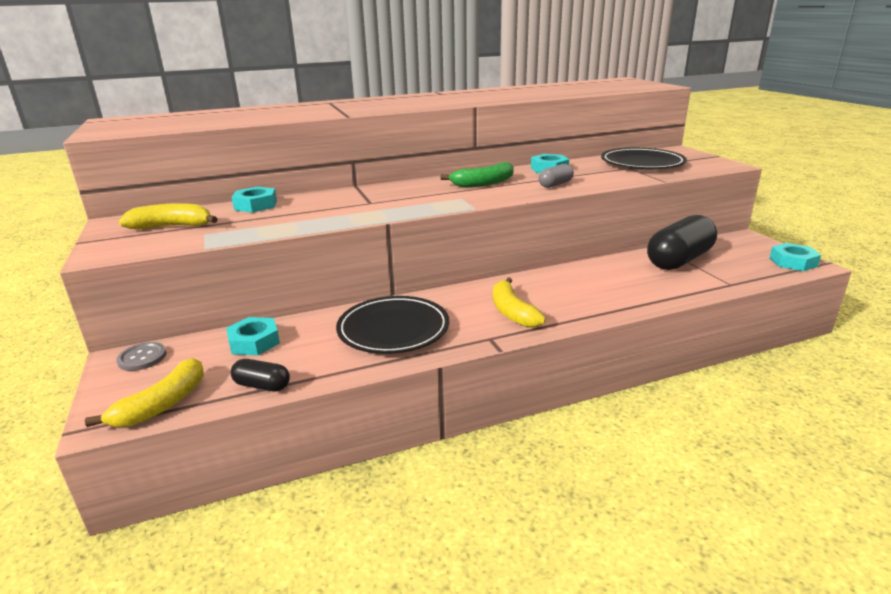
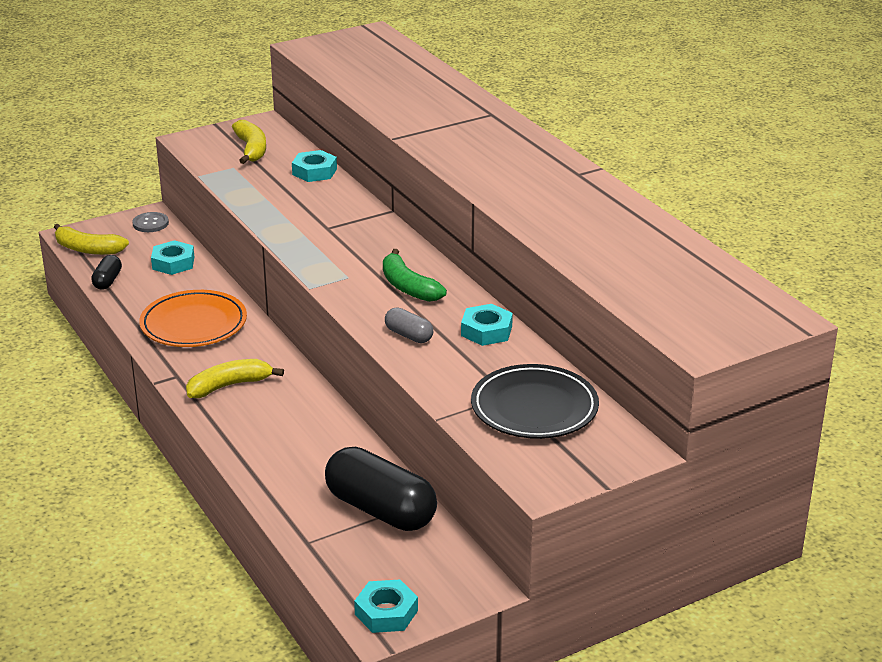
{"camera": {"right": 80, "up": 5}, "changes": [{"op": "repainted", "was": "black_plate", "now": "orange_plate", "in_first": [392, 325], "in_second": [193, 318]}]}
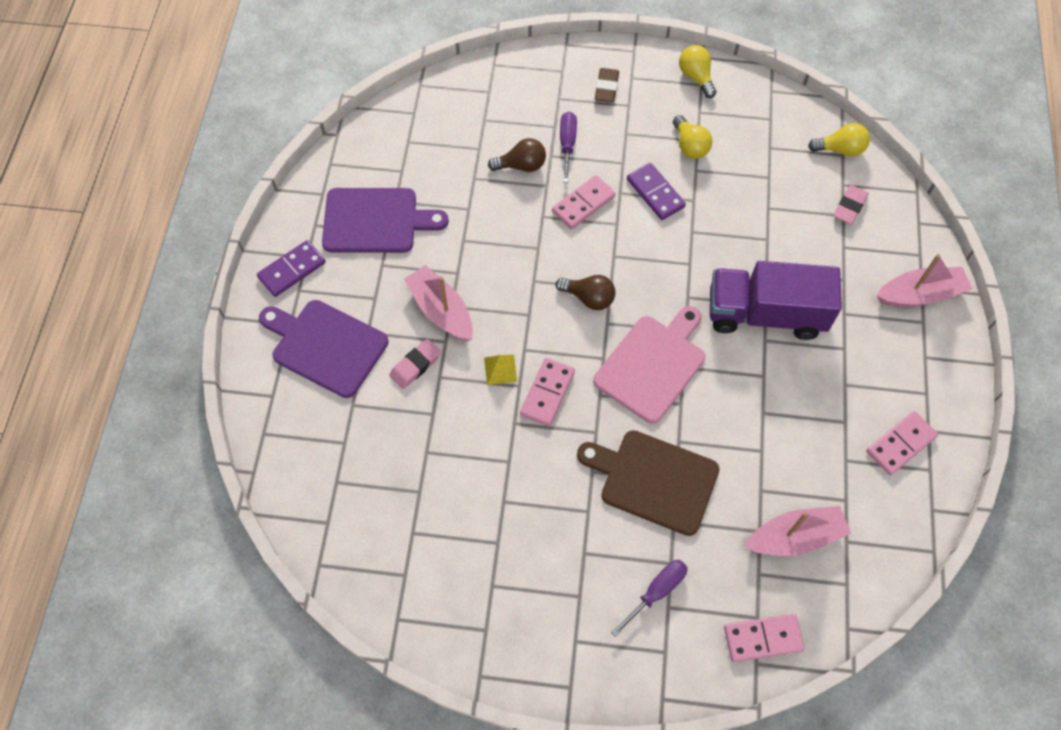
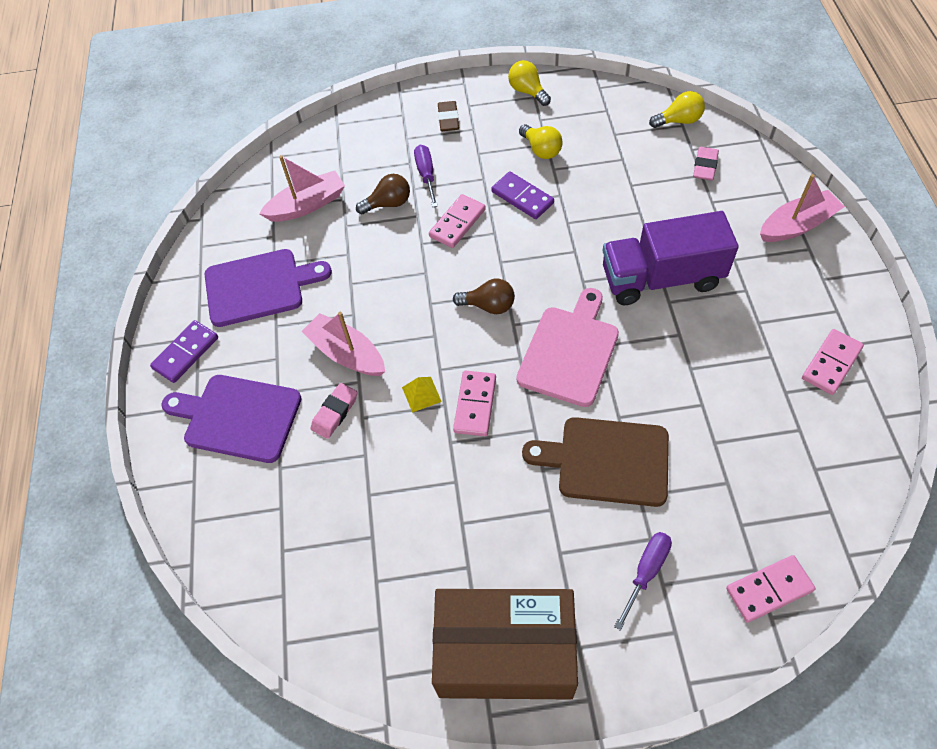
{"camera": {"right": -10, "up": -5}, "changes": [{"op": "shifted", "was": "pink_boat", "in_first": [797, 531], "in_second": [302, 188]}, {"op": "new", "now": "brown_box", "in_second": [505, 644]}]}
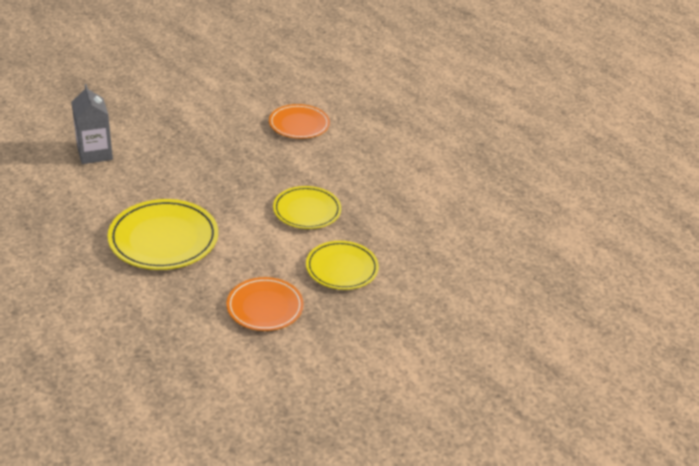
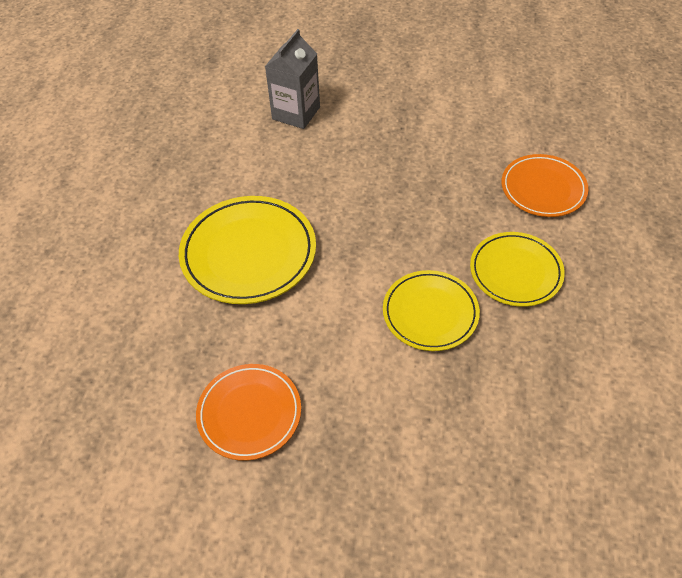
{"camera": {"right": 50, "up": 15}, "changes": [{"op": "shifted", "was": "yellow_plate", "in_first": [342, 265], "in_second": [517, 269]}]}
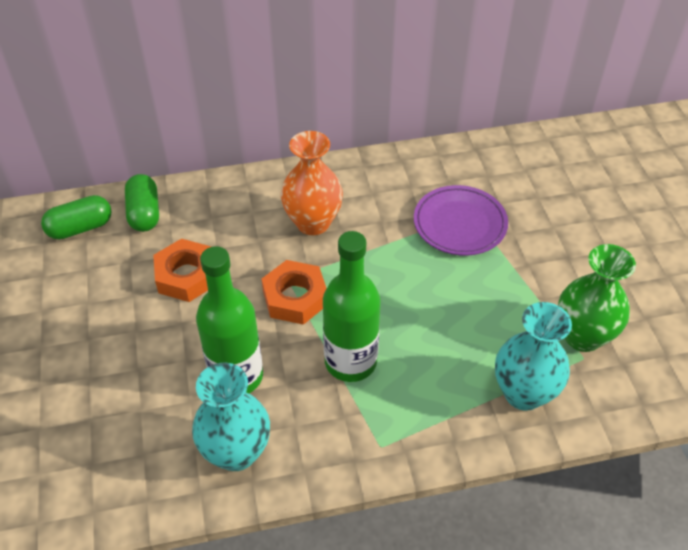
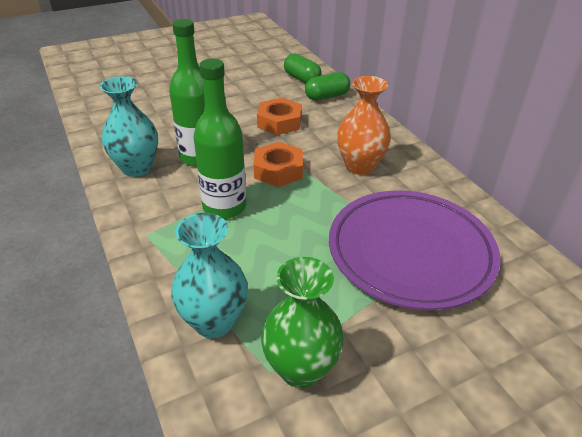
{"camera": {"right": 75, "up": -10}, "changes": [{"op": "scaled", "was": "purple_plate", "in_first": [461, 220], "in_second": [415, 250], "ratio": 1.7}]}
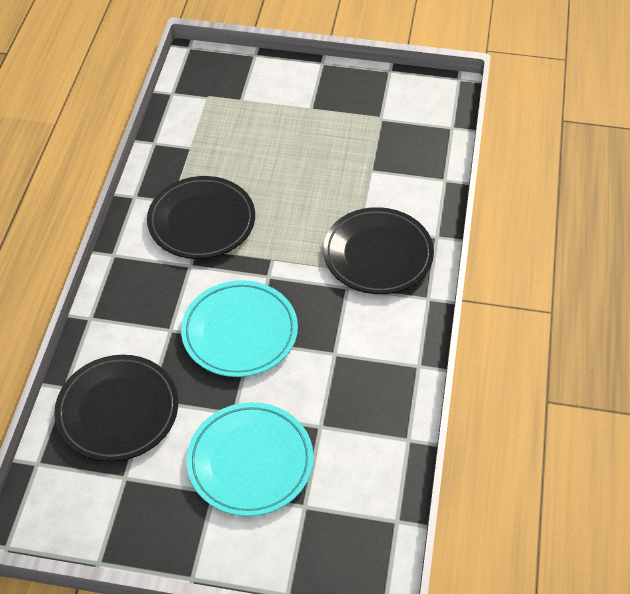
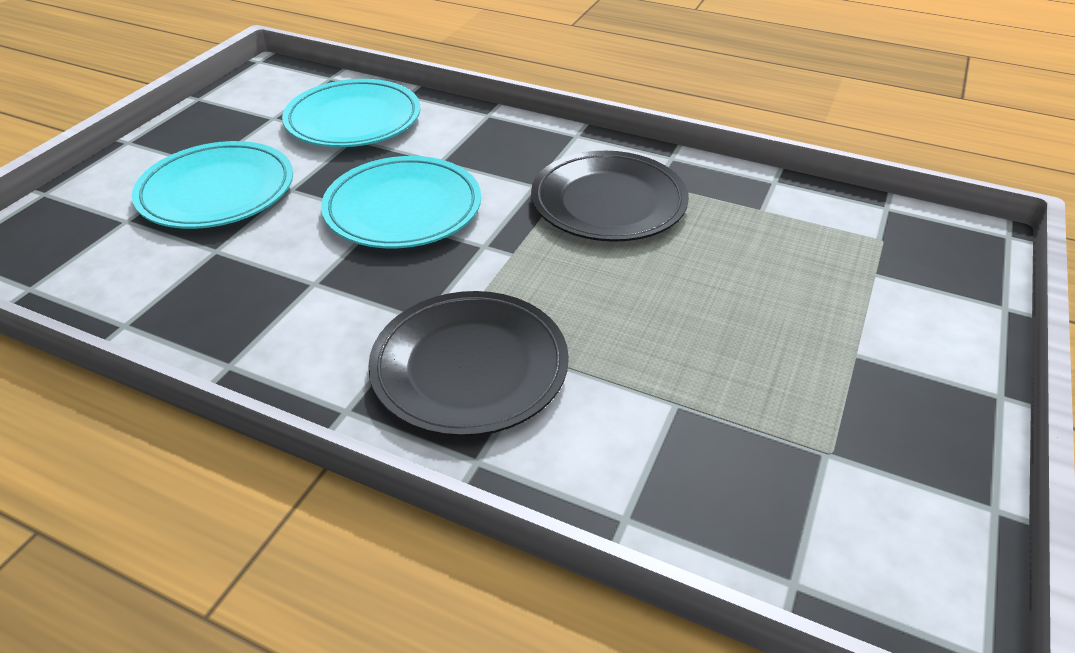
{"camera": {"right": 105, "up": -10}, "changes": [{"op": "repainted", "was": "black_plate", "now": "turquoise_plate", "in_first": [116, 408], "in_second": [351, 113]}]}
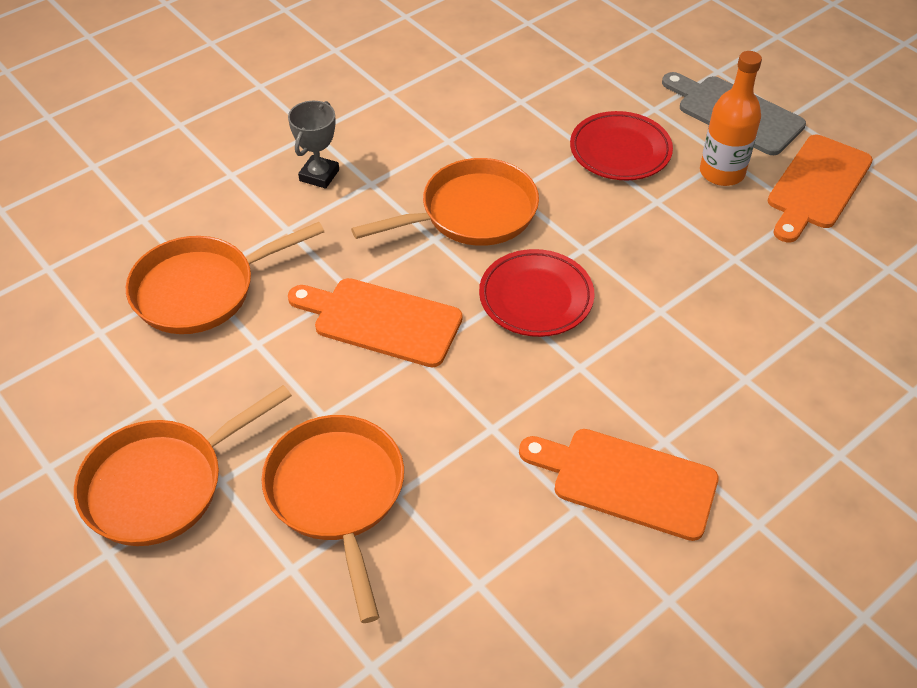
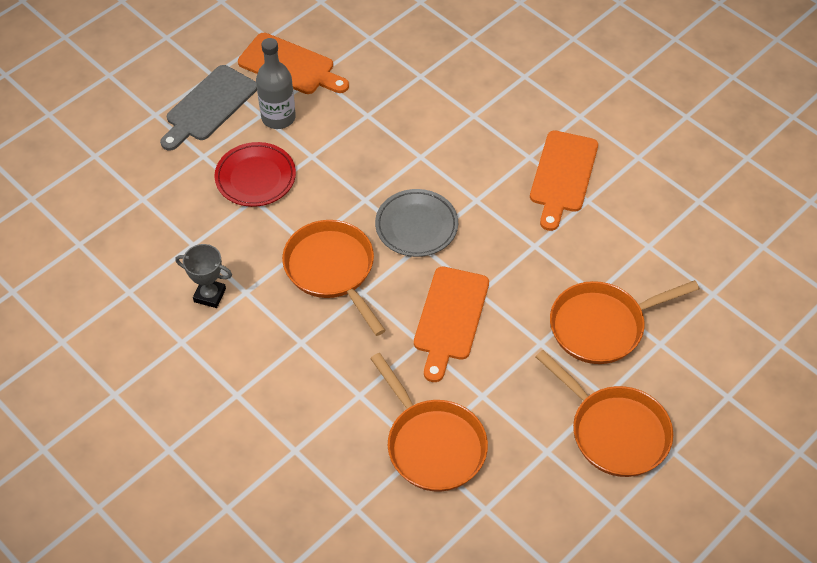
{"camera": {"right": -95, "up": 5}, "changes": [{"op": "shifted", "was": "grey_trophy", "in_first": [313, 145], "in_second": [203, 276]}, {"op": "repainted", "was": "orange_bottle", "now": "grey_bottle", "in_first": [731, 118], "in_second": [276, 83]}, {"op": "repainted", "was": "red_plate", "now": "grey_plate", "in_first": [536, 293], "in_second": [416, 223]}]}
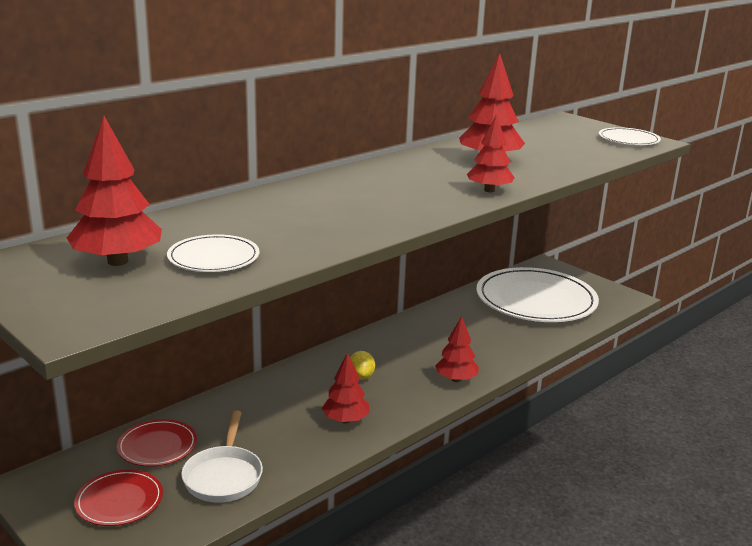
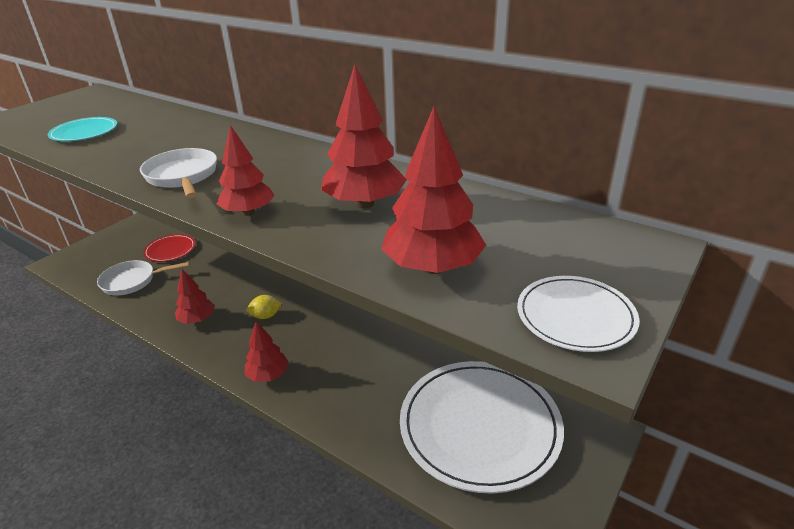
{"camera": {"right": 80, "up": 10}, "changes": [{"op": "repainted", "was": "white_plate", "now": "turquoise_plate", "in_first": [213, 253], "in_second": [82, 129]}, {"op": "new", "now": "white_pan", "in_second": [178, 173]}, {"op": "shifted", "was": "red_tree", "in_first": [114, 191], "in_second": [433, 190]}, {"op": "gone", "was": "red_plate", "in_first": [118, 497]}]}
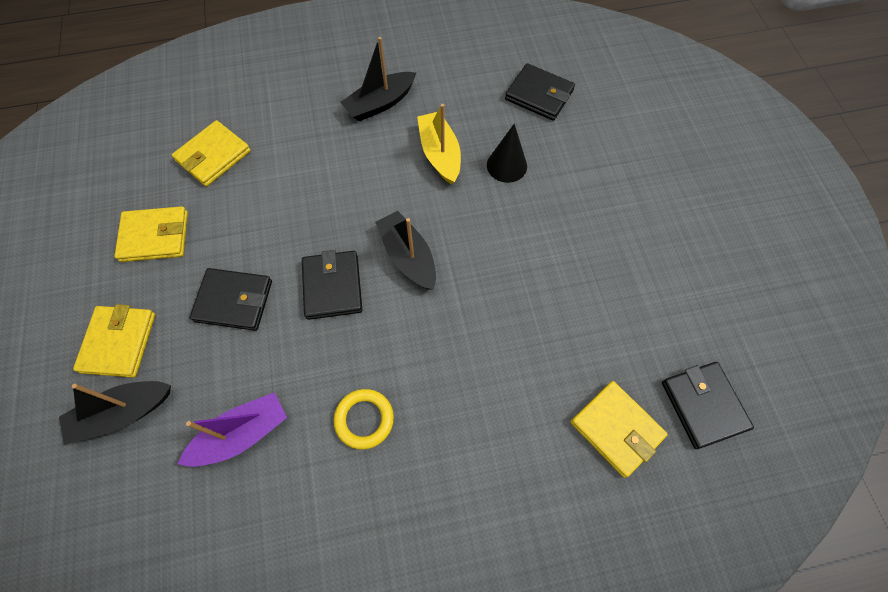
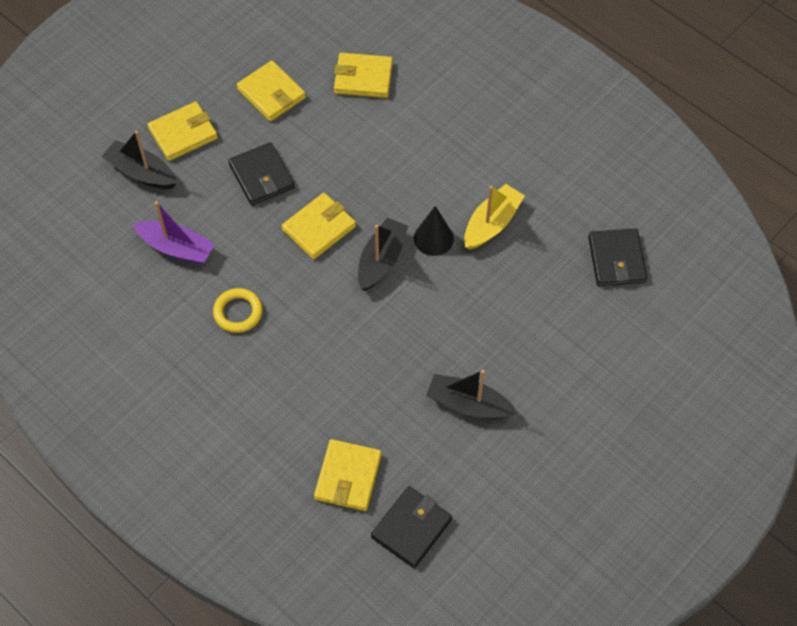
{"camera": {"right": 55, "up": -5}, "changes": [{"op": "repainted", "was": "black_wallet", "now": "yellow_wallet", "in_first": [332, 285], "in_second": [319, 226]}, {"op": "shifted", "was": "black_cone", "in_first": [507, 153], "in_second": [434, 231]}, {"op": "shifted", "was": "black_boat", "in_first": [378, 79], "in_second": [472, 394]}]}
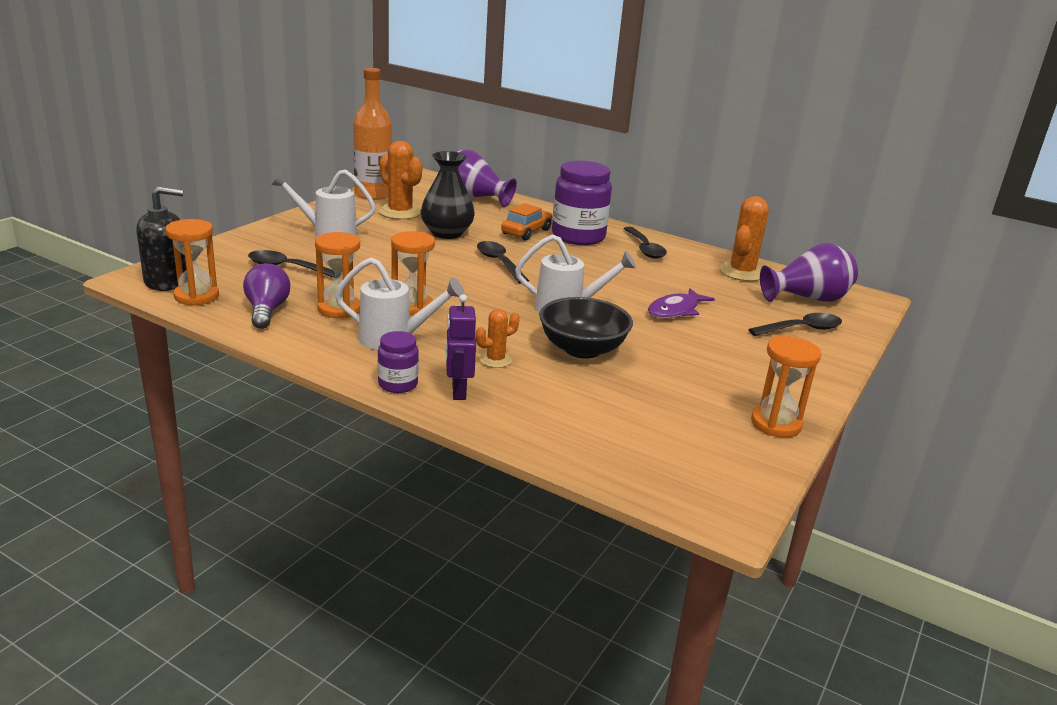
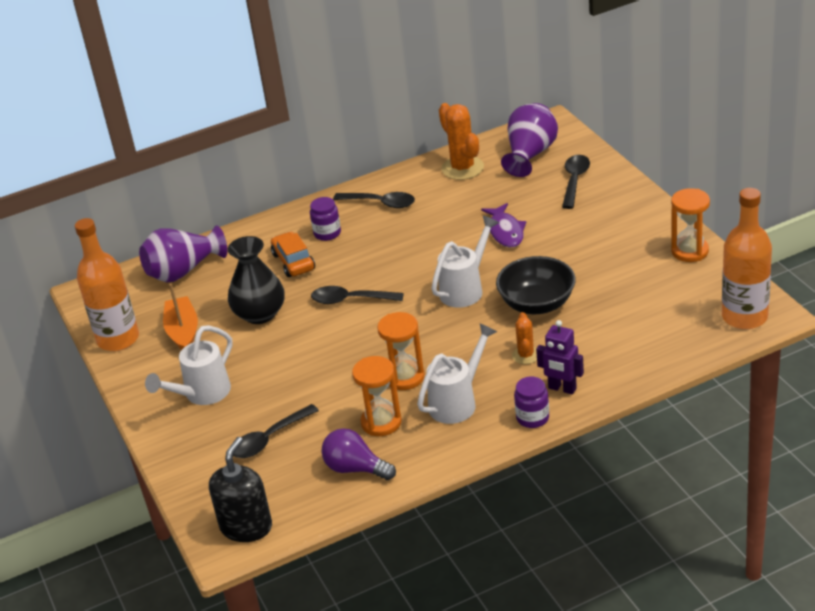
{"camera": {"right": -50, "up": 10}, "changes": [{"op": "swapped", "was": "orange_cactus", "now": "orange_boat", "in_first": [401, 180], "in_second": [180, 316]}, {"op": "scaled", "was": "purple_jar", "in_first": [582, 203], "in_second": [325, 219], "ratio": 0.5}, {"op": "new", "now": "orange_bottle", "in_second": [747, 258]}, {"op": "gone", "was": "orange_hourglass", "in_first": [192, 262]}]}
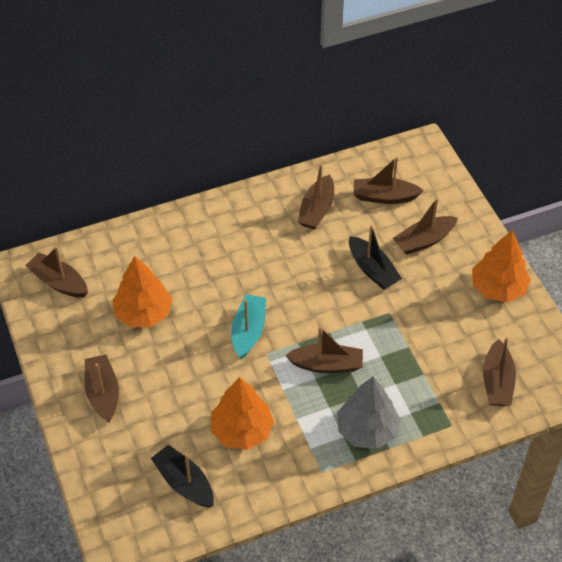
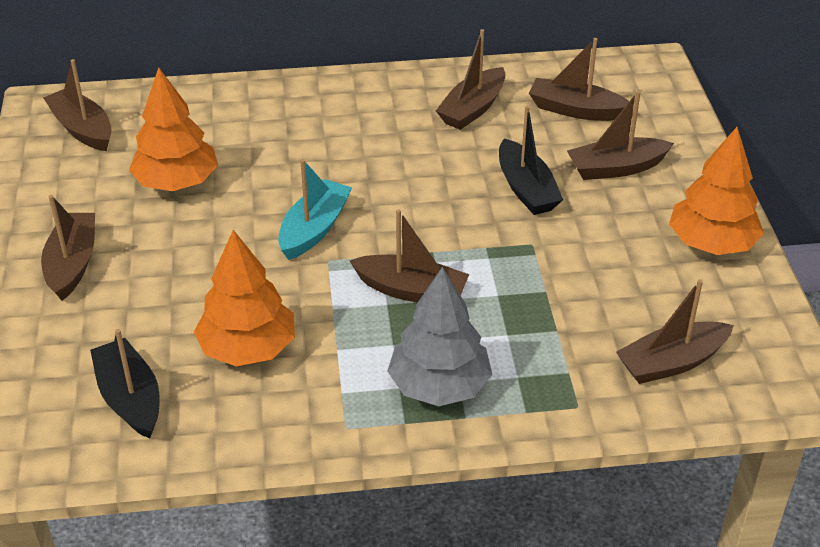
{"camera": {"right": 15, "up": -10}, "changes": [{"op": "rotated", "was": "brown_boat", "in_first": [499, 371], "in_second": [675, 331], "clockwise": 45}]}
